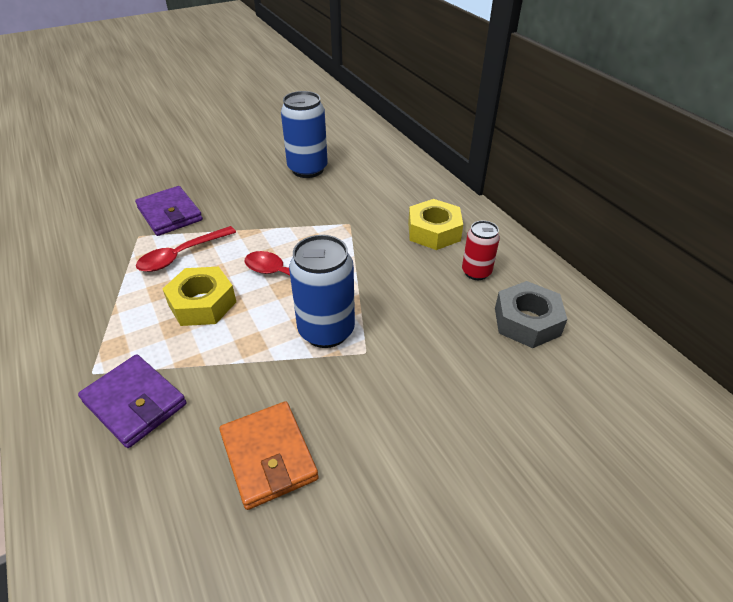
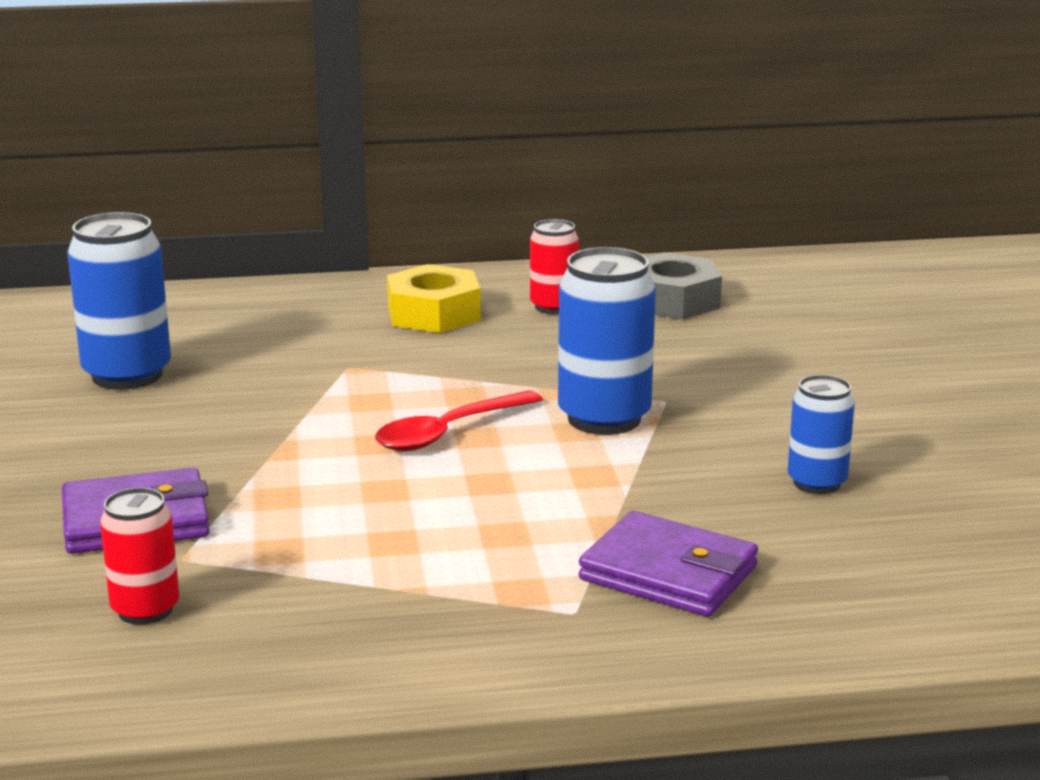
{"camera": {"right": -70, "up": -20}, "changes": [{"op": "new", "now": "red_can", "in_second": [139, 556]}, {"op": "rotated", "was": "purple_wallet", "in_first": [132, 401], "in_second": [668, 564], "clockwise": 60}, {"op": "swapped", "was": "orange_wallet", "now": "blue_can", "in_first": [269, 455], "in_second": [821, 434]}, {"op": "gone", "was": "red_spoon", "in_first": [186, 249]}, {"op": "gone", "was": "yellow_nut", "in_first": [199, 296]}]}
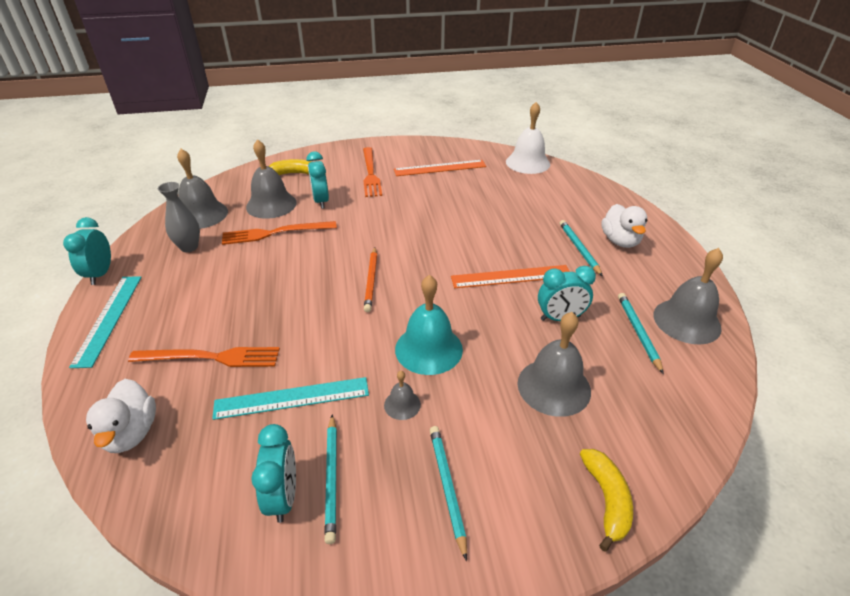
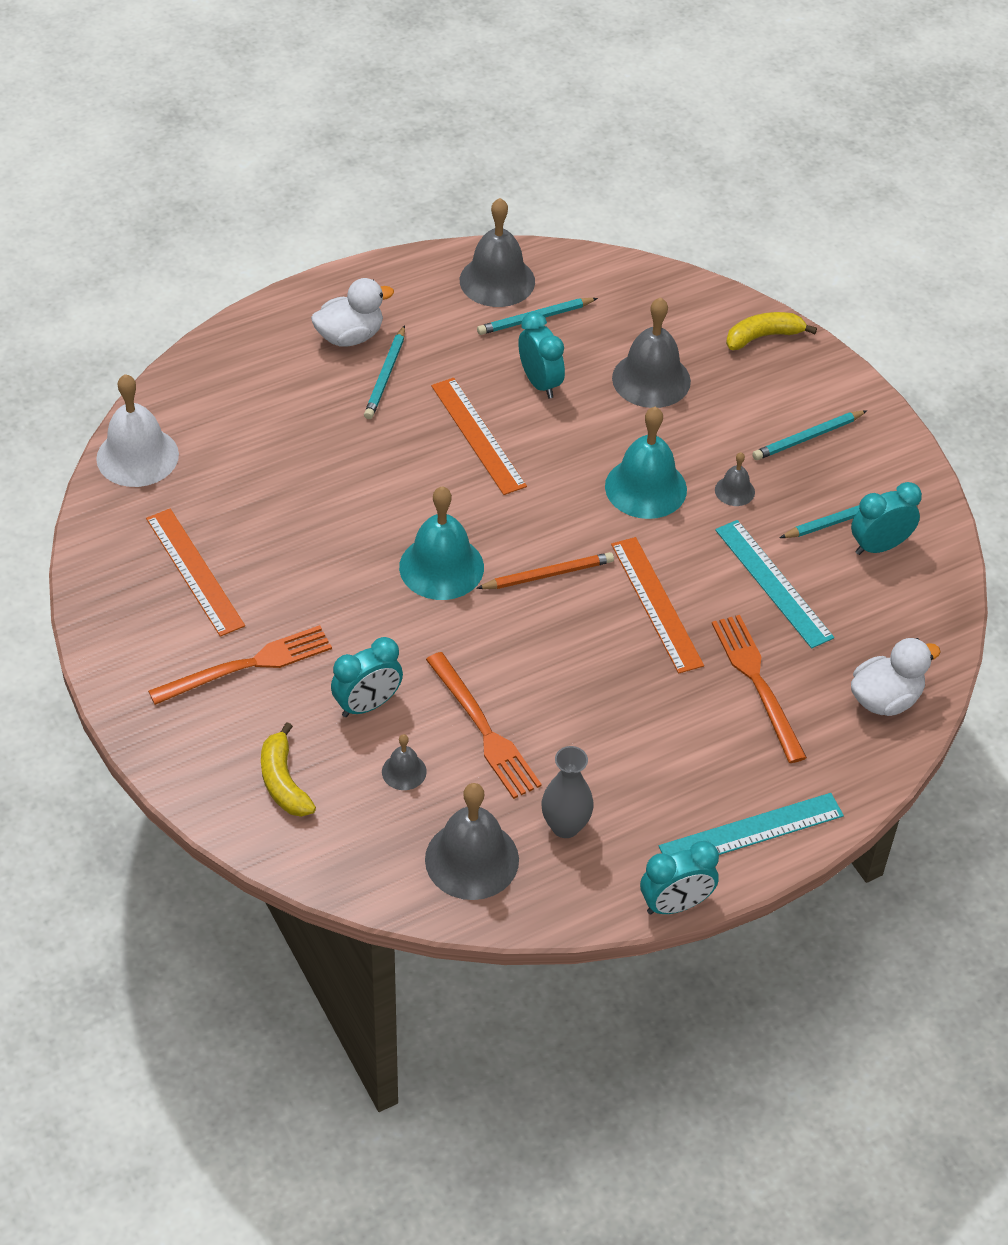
{"camera": {"right": -110, "up": 10}, "changes": [{"op": "rotated", "was": "turquoise_pencil", "in_first": [581, 248], "in_second": [384, 372], "clockwise": -45}, {"op": "scaled", "was": "grey_bell", "in_first": [271, 179], "in_second": [404, 762], "ratio": 0.49}, {"op": "new", "now": "turquoise_bell", "in_second": [441, 543]}, {"op": "new", "now": "orange_ruler", "in_second": [657, 605]}]}
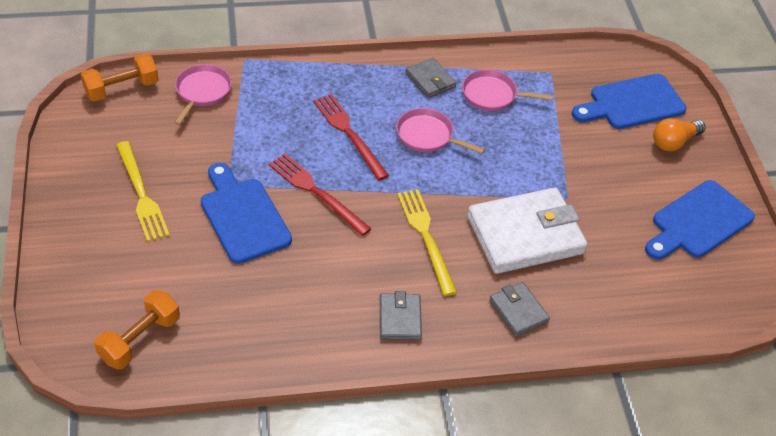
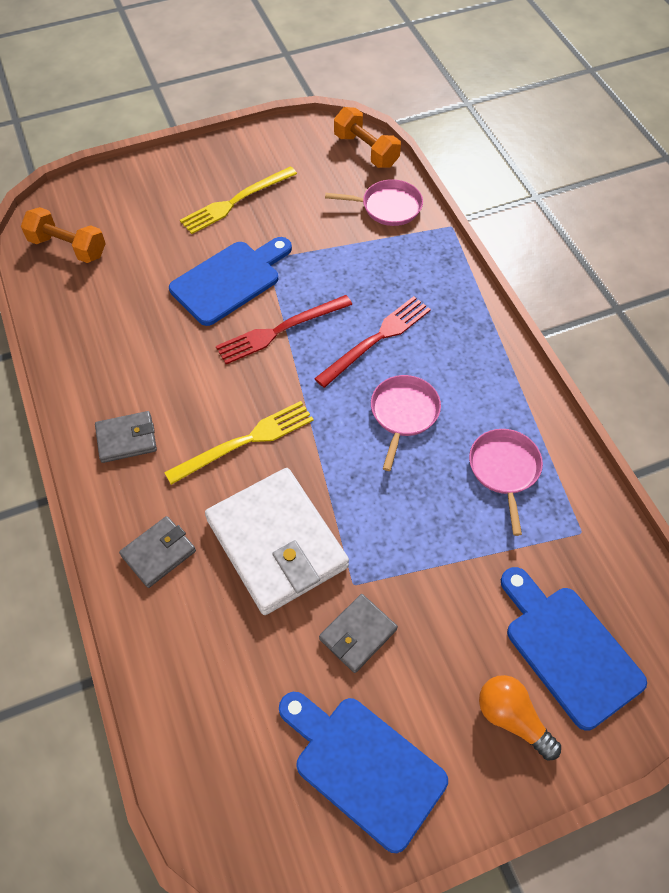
{"camera": {"right": 80, "up": 10}, "changes": [{"op": "rotated", "was": "red_fork", "in_first": [320, 195], "in_second": [284, 329], "clockwise": -150}, {"op": "shifted", "was": "grey_wallet", "in_first": [430, 78], "in_second": [358, 633]}]}
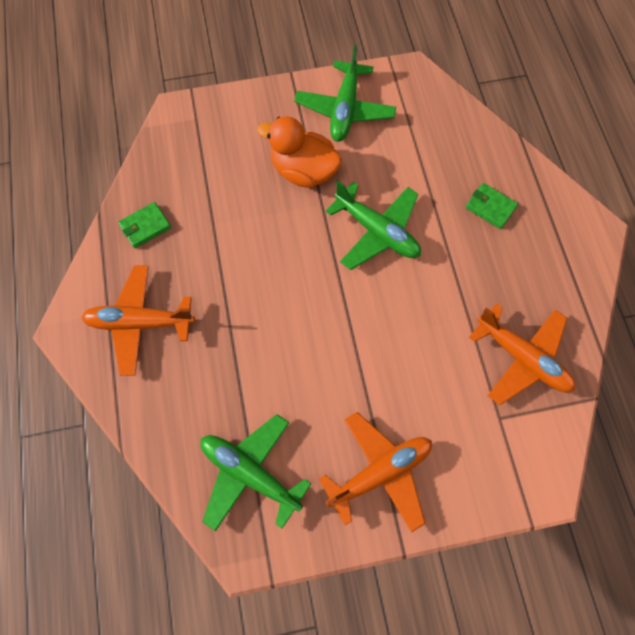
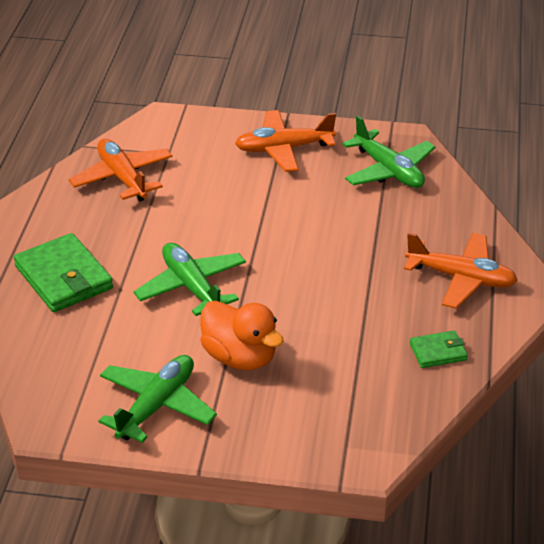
{"camera": {"right": -160, "up": -30}, "changes": [{"op": "scaled", "was": "green_wallet", "in_first": [492, 206], "in_second": [63, 272], "ratio": 1.91}]}
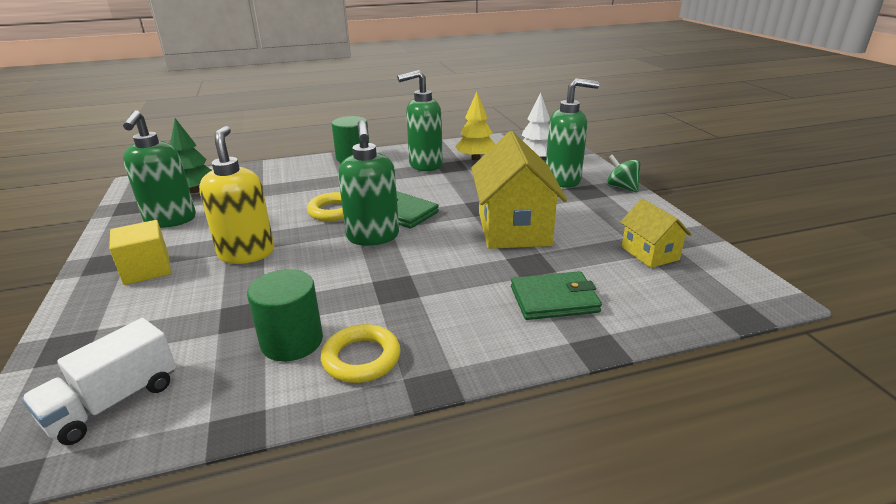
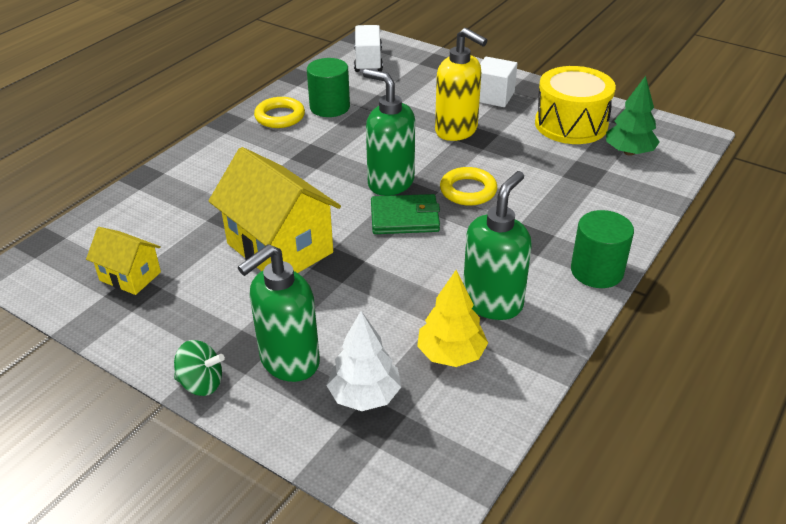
{"camera": {"right": 140, "up": 10}, "changes": [{"op": "repainted", "was": "yellow_cube", "now": "white_cube", "in_first": [140, 252], "in_second": [498, 82]}, {"op": "swapped", "was": "green_soap_dispenser", "now": "yellow_drum", "in_first": [159, 169], "in_second": [575, 105]}, {"op": "gone", "was": "green_wallet", "in_first": [556, 295]}]}
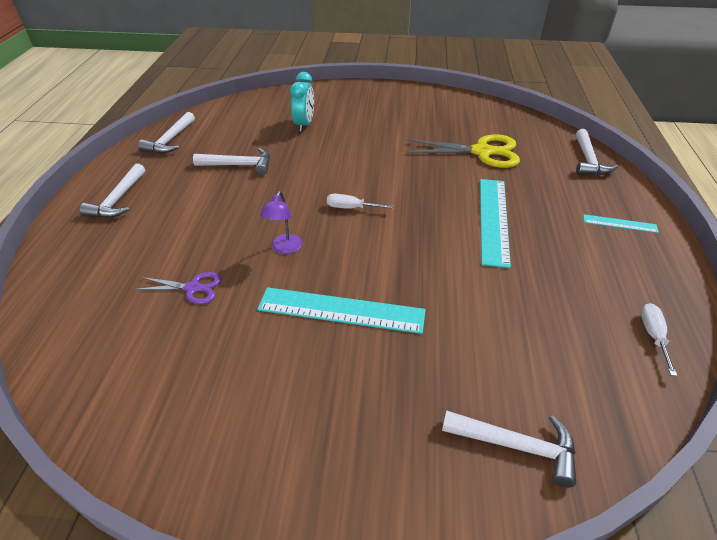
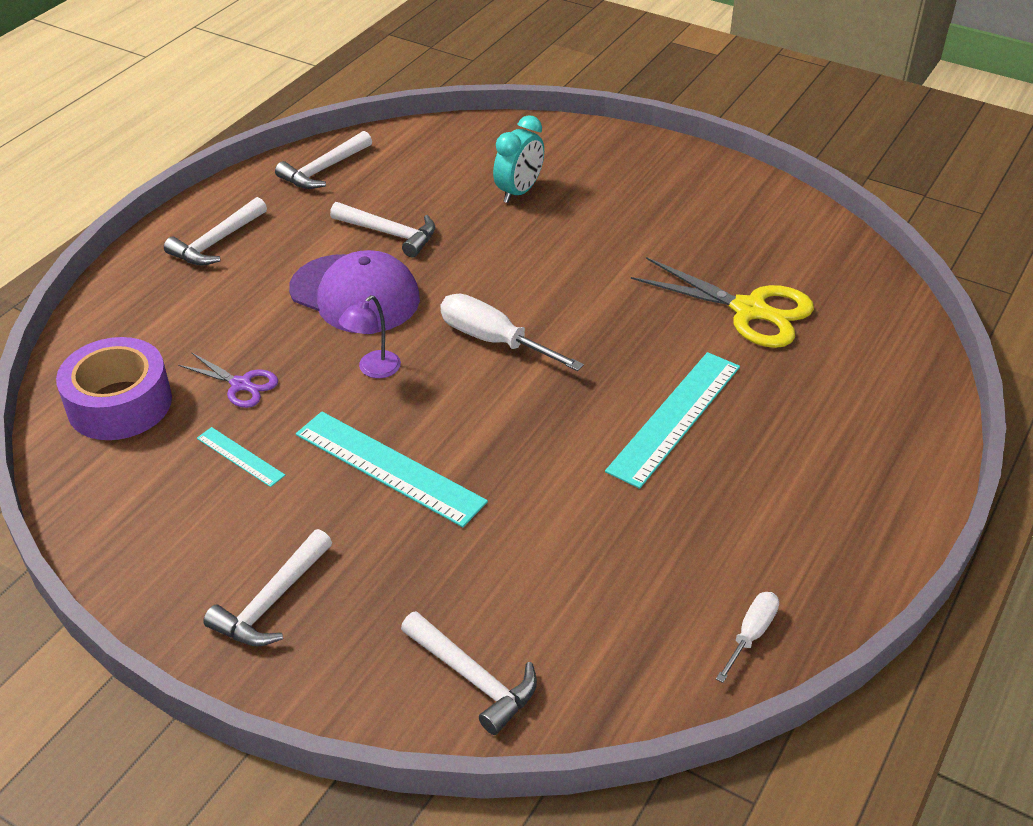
{"camera": {"right": 25, "up": 0}, "changes": [{"op": "new", "now": "purple_tape", "in_second": [114, 388]}, {"op": "shifted", "was": "turquoise_ruler", "in_first": [621, 223], "in_second": [241, 457]}, {"op": "shifted", "was": "white_hammer", "in_first": [597, 152], "in_second": [267, 587]}, {"op": "new", "now": "purple_cap", "in_second": [354, 291]}, {"op": "scaled", "was": "white_screwdriver", "in_first": [360, 201], "in_second": [512, 332], "ratio": 1.71}]}
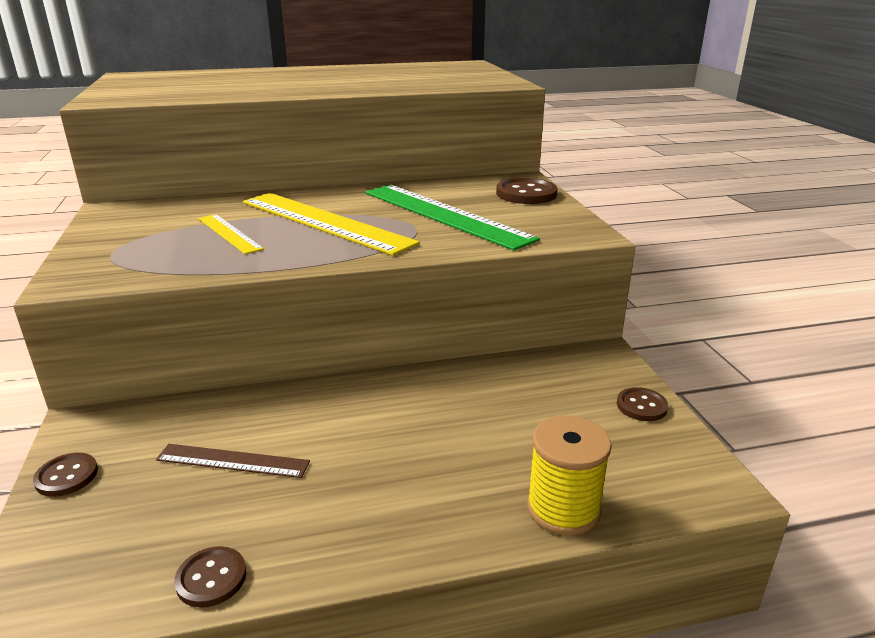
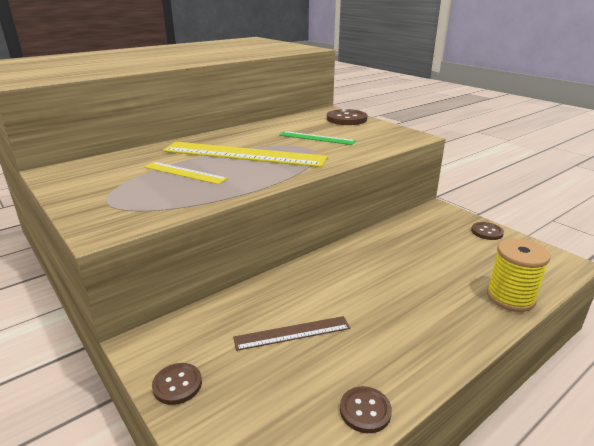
{"camera": {"right": -25, "up": 0}, "changes": [{"op": "scaled", "was": "green_ruler", "in_first": [452, 218], "in_second": [317, 138], "ratio": 0.51}]}
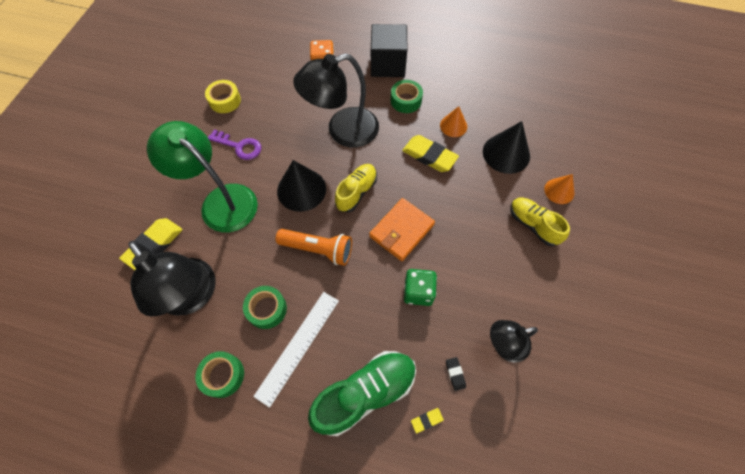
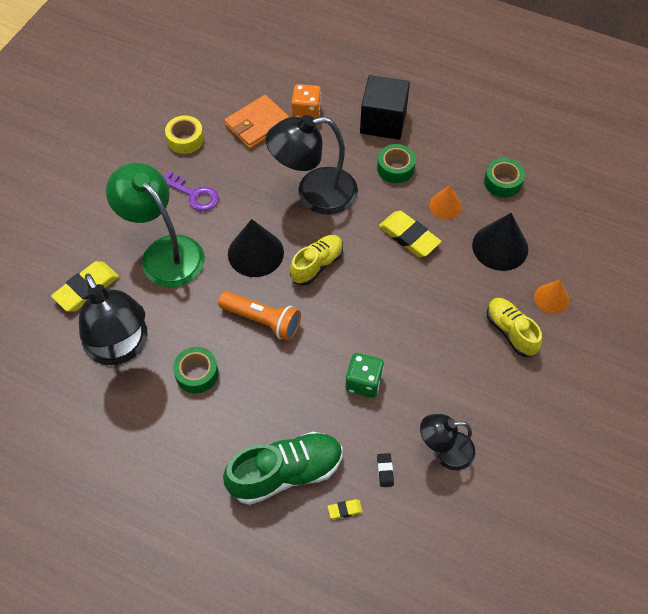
{"camera": {"right": 10, "up": -5}, "changes": [{"op": "shifted", "was": "orange_wallet", "in_first": [402, 229], "in_second": [256, 122]}, {"op": "shifted", "was": "green_tape", "in_first": [219, 374], "in_second": [504, 178]}, {"op": "gone", "was": "white_ruler", "in_first": [296, 350]}]}
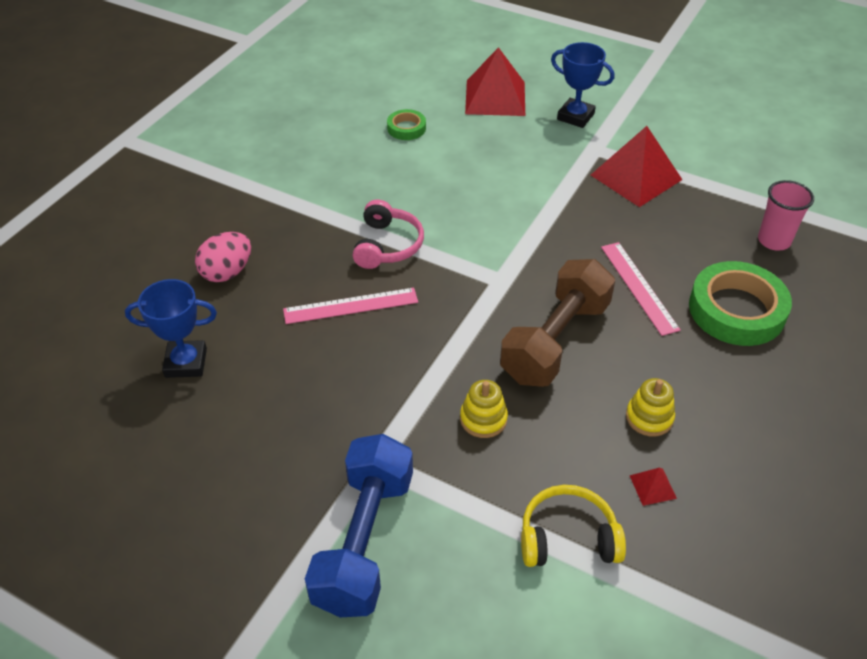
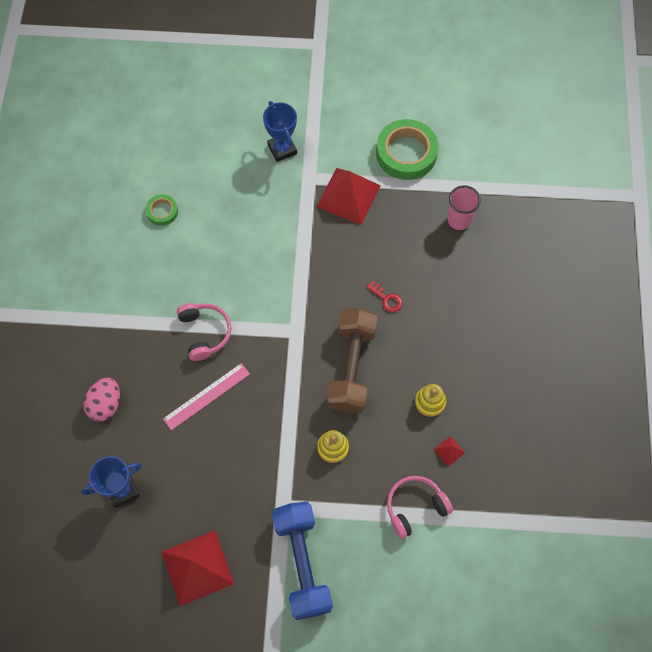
{"camera": {"right": -25, "up": 20}, "changes": [{"op": "shifted", "was": "red_pyramid", "in_first": [495, 81], "in_second": [198, 568]}, {"op": "rotated", "was": "blue_trophy", "in_first": [582, 85], "in_second": [280, 131], "clockwise": 60}, {"op": "swapped", "was": "pink_ruler", "now": "red_key", "in_first": [641, 289], "in_second": [384, 296]}, {"op": "shifted", "was": "green_tape", "in_first": [740, 303], "in_second": [407, 149]}, {"op": "repainted", "was": "yellow_headphones", "now": "pink_headphones", "in_first": [573, 526], "in_second": [420, 507]}]}
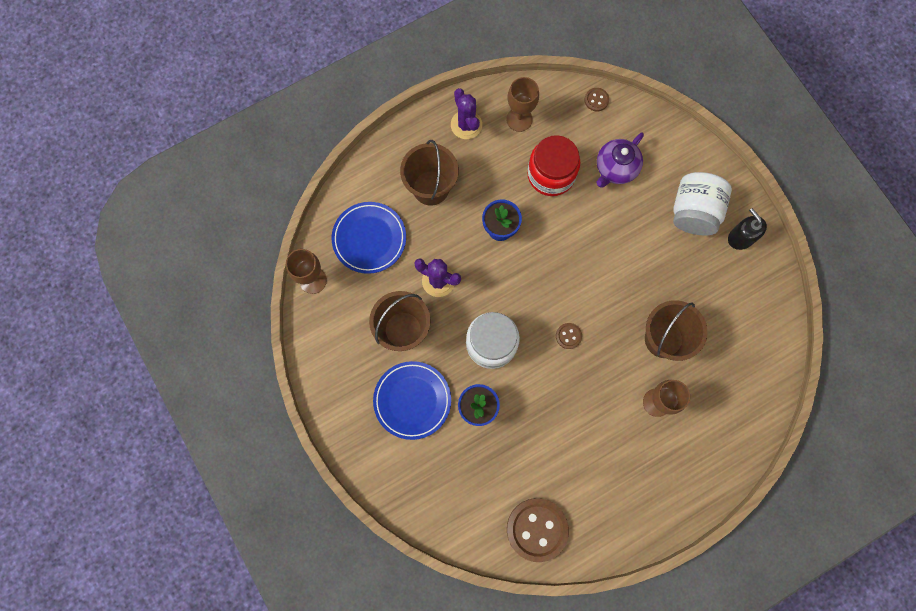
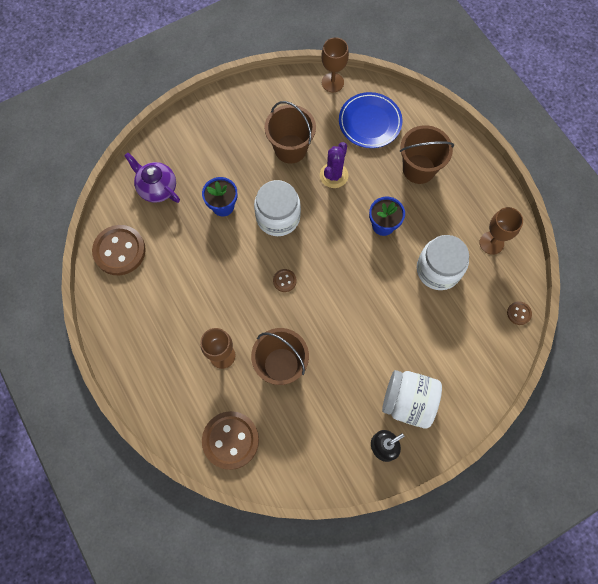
{"camera": {"right": 90, "up": -5}, "changes": [{"op": "shifted", "was": "purple_teapot", "in_first": [620, 160], "in_second": [152, 178]}, {"op": "new", "now": "brown_button", "in_second": [230, 440]}, {"op": "repainted", "was": "red_jar", "now": "white_jar", "in_first": [554, 165], "in_second": [443, 262]}, {"op": "gone", "was": "blue_plate", "in_first": [412, 400]}, {"op": "gone", "was": "purple_cactus", "in_first": [466, 113]}]}
